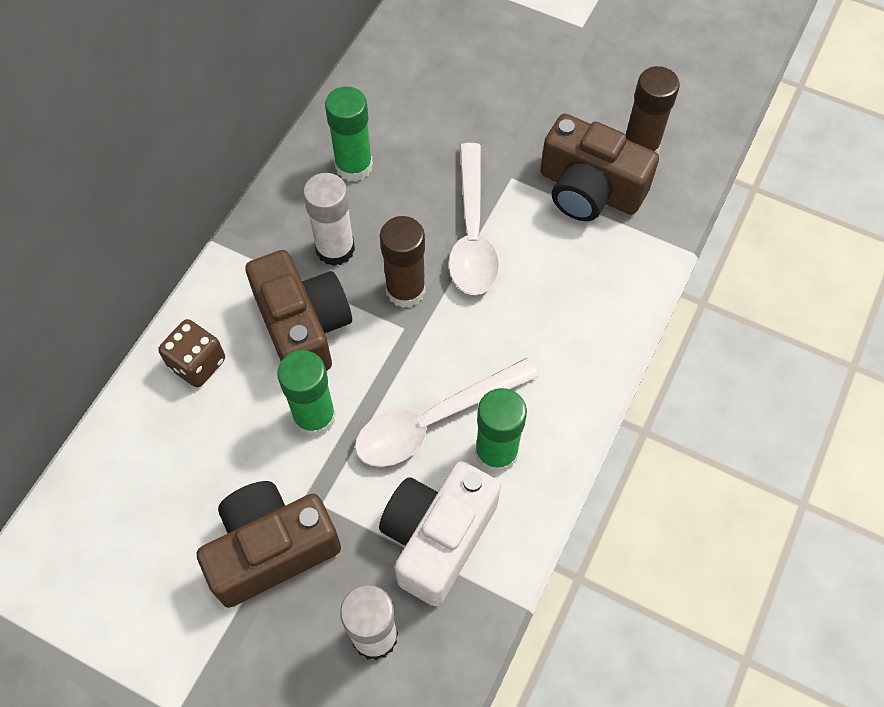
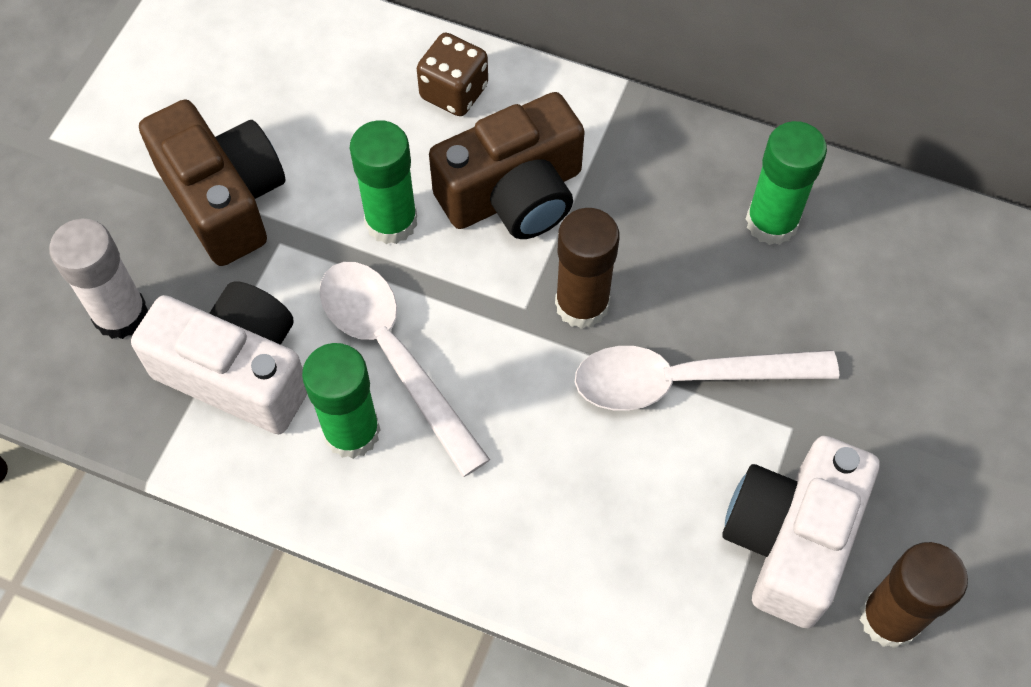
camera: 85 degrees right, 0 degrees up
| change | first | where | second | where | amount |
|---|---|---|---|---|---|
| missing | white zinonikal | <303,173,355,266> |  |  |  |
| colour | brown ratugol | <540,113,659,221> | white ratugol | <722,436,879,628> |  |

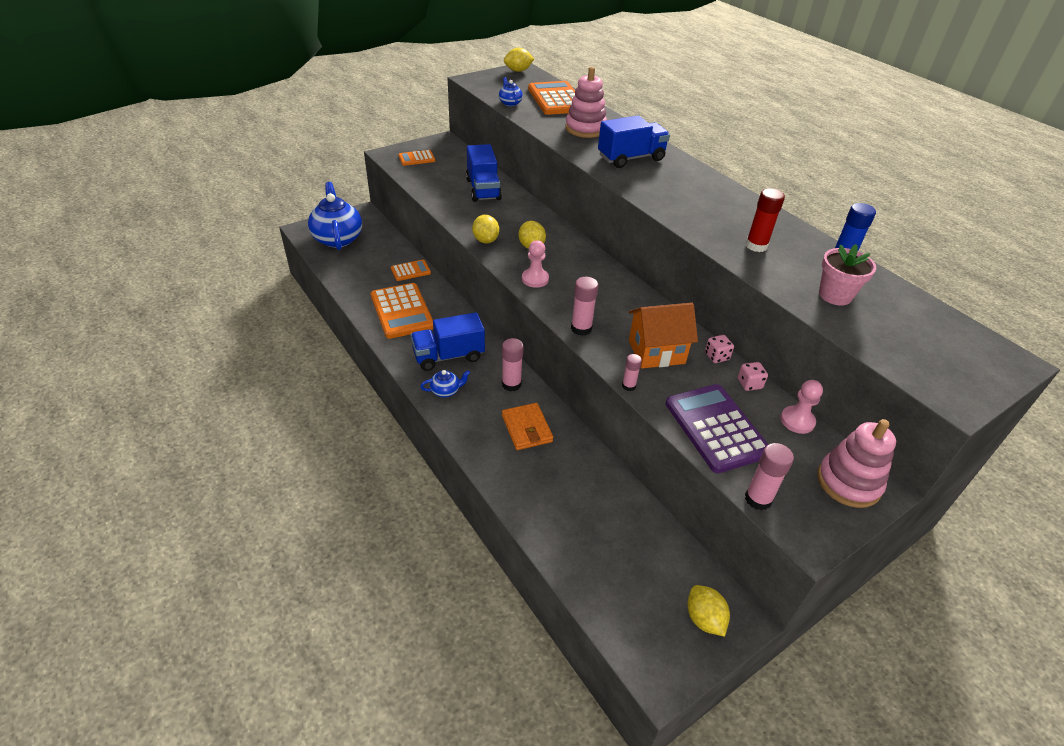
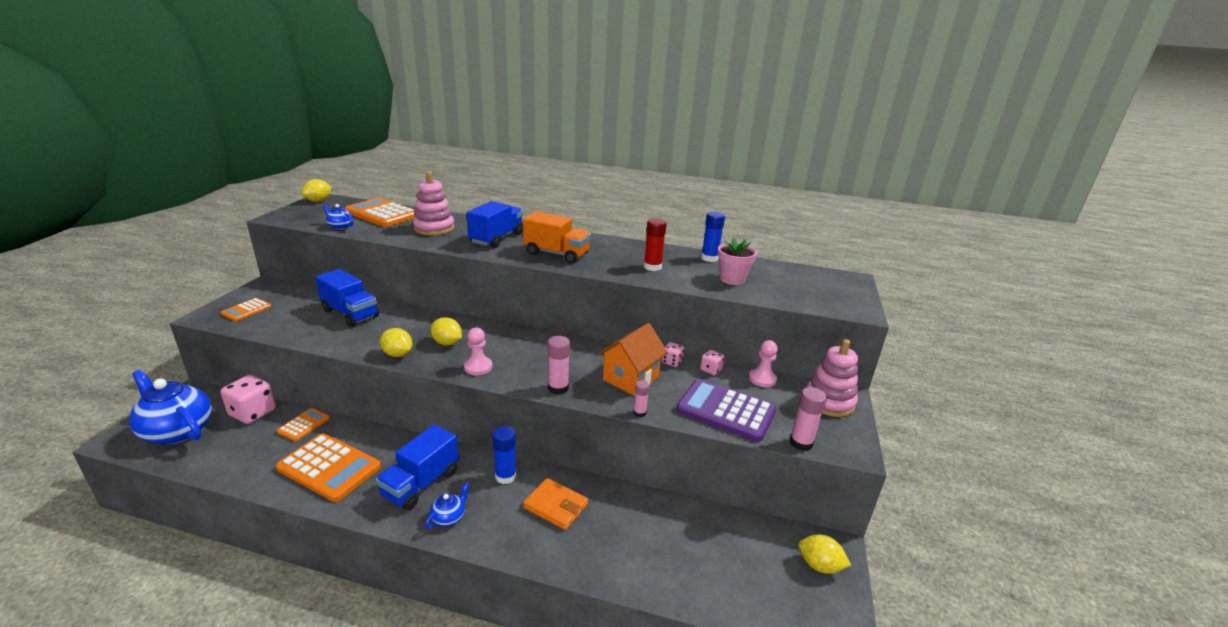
camera: 40 degrees left, 15 degrees down
| change | first | where | second | where | amount |
|---|---|---|---|---|---|
| appeared |  |  | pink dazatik | <221,375,276,424> |  |
| appeared |  |  | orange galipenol | <523,211,591,263> |  |
| colour | pink zinonikal | <502,338,524,391> | blue zinonikal | <492,426,517,484> |  |

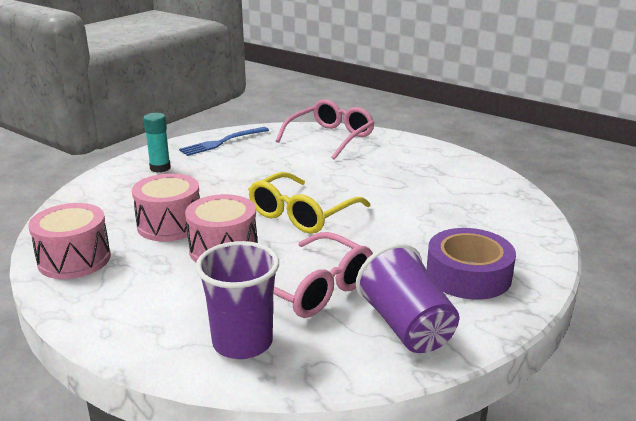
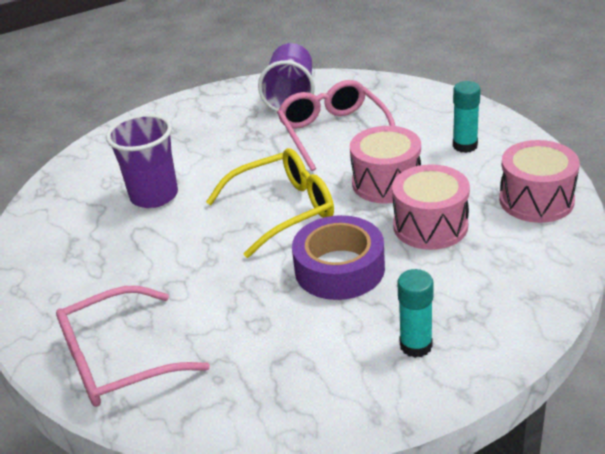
camera: 150 degrees left, 10 degrees up
| change | first | where | second | where | amount |
|---|---|---|---|---|---|
| missing | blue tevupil | <179,127,269,156> |  |  |  |
| appeared |  |  | turquoise zinonikal | <453,81,481,153> |  |
| relocated | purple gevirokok | <196,241,279,359> |  | <106,114,178,208> |  |
| relocated | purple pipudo | <427,228,516,300> |  | <292,215,385,300> |  |

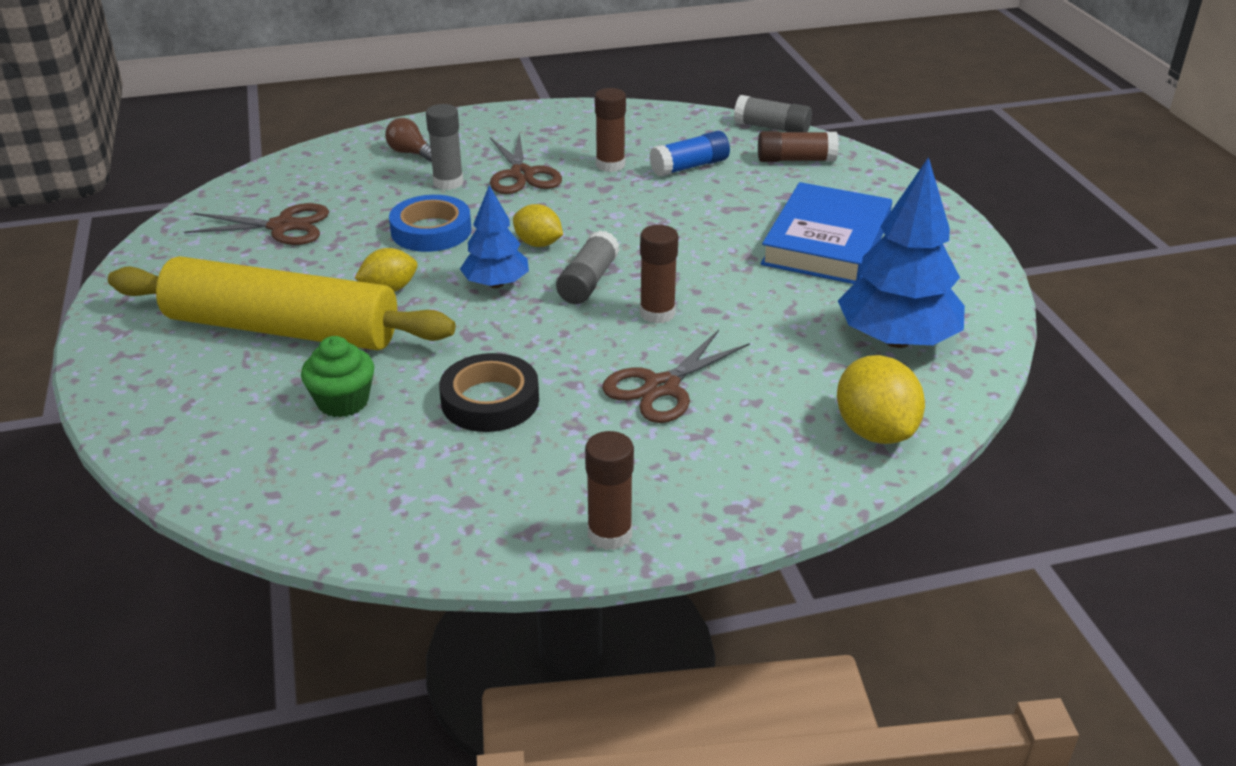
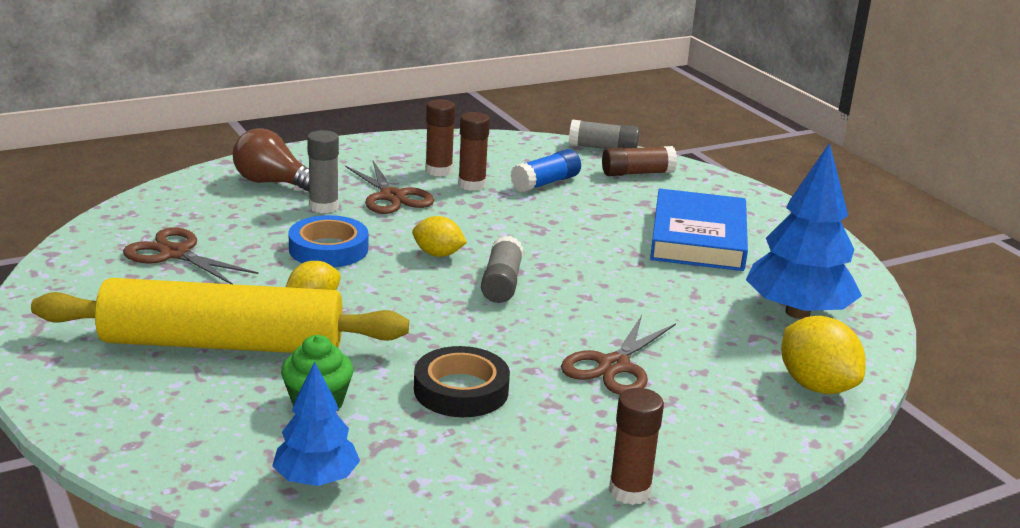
camera: 15 degrees left, 10 degrees down
| change | first | where | second | where | amount |
|---|---|---|---|---|---|
| relocated | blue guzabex | <460,185,529,288> |  | <272,361,360,486> |  |
| relocated | brown zinonikal | <640,225,678,324> |  | <425,99,456,177> |  |
| spun | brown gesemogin | <184,203,329,245> |  | <123,227,258,284> | 135 degrees counterclockwise |
| size | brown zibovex | <385,118,432,162> |  | <233,128,309,192> | x1.59 |

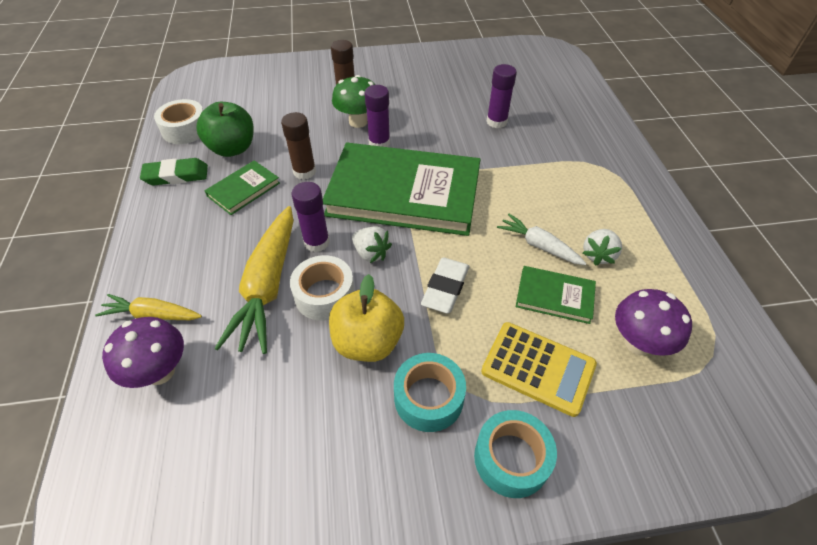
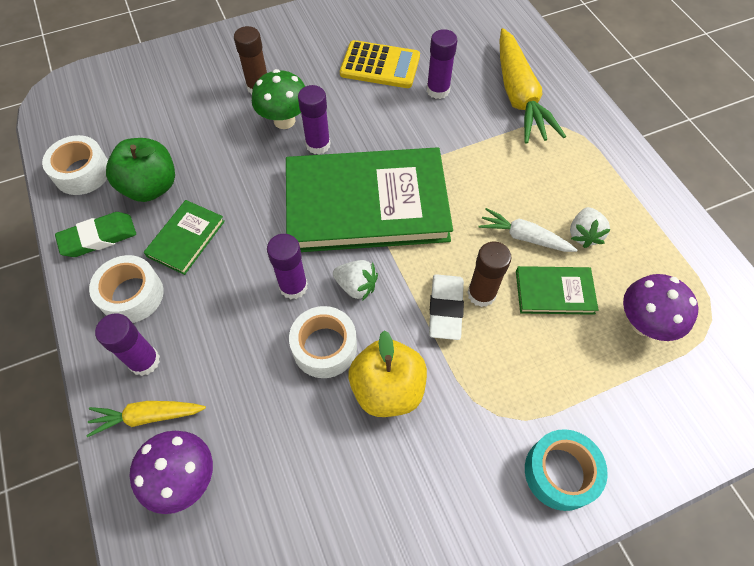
camera: 15 degrees left, 10 degrees up
| change | first | where | second | where | amount |
|---|---|---|---|---|---|
| missing | turquoise pipudo | <394,353,466,432> |  |  |  |
| appeared |  |  | white pipudo | <89,255,164,323> |  |
| appeared |  |  | purple zinonikal | <95,314,160,376> |  |
| relocated | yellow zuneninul | <214,206,294,354> |  | <500,28,566,144> |  |
| relocated | brown zinonikal | <281,112,316,180> |  | <467,242,512,307> |  |
| relocated | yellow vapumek | <481,322,597,417> |  | <340,40,420,88> |  |

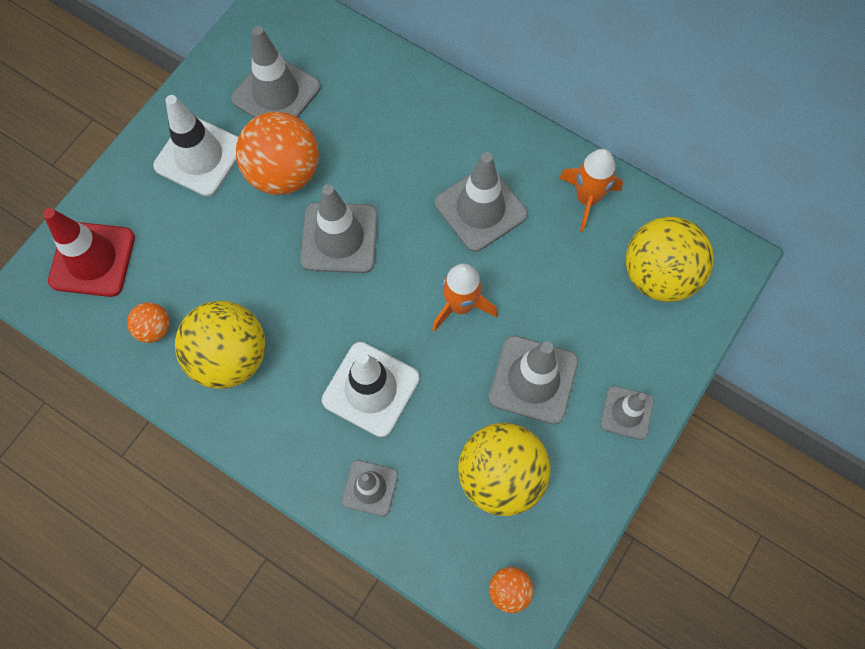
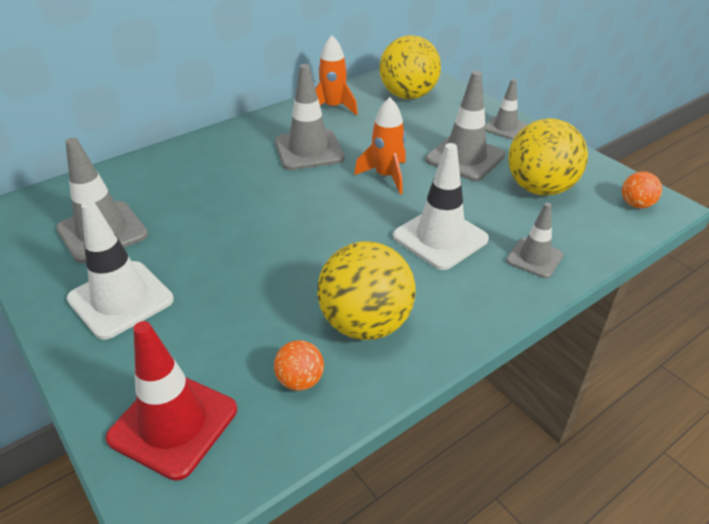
camera: 70 degrees left, 30 degrees down
| change | first | where | second | where | amount |
|---|---|---|---|---|---|
| missing | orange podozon | <236,112,319,195> |  |  |  |
| missing | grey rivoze | <300,184,378,273> |  |  |  |

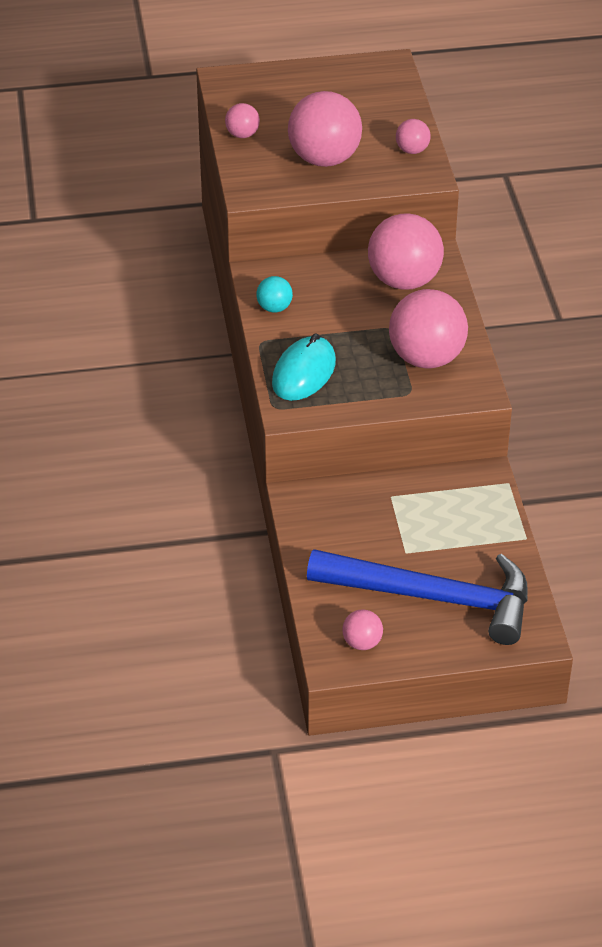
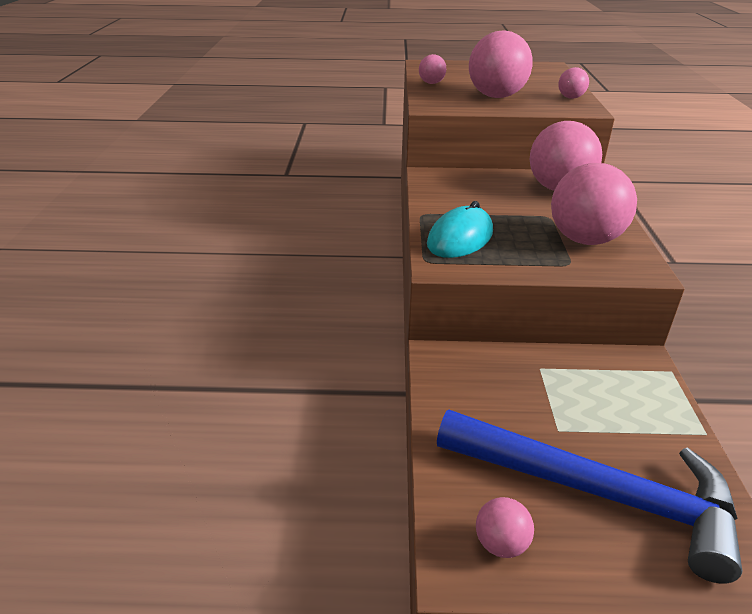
camera: 10 degrees right, 10 degrees down
| change | first | where | second | where | amount |
|---|---|---|---|---|---|
| missing | turquoise podozon | <256,276,293,312> |  |  |  |

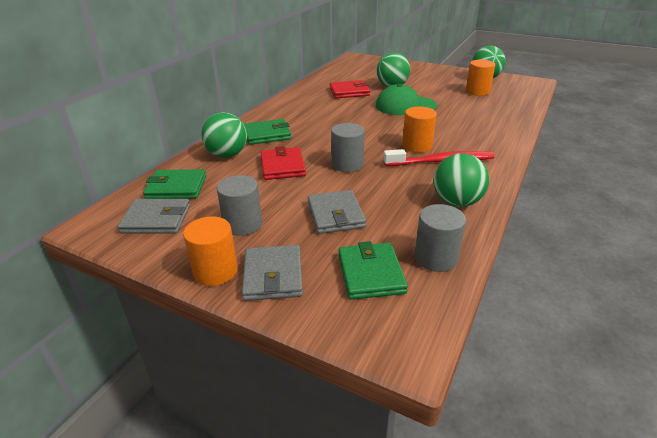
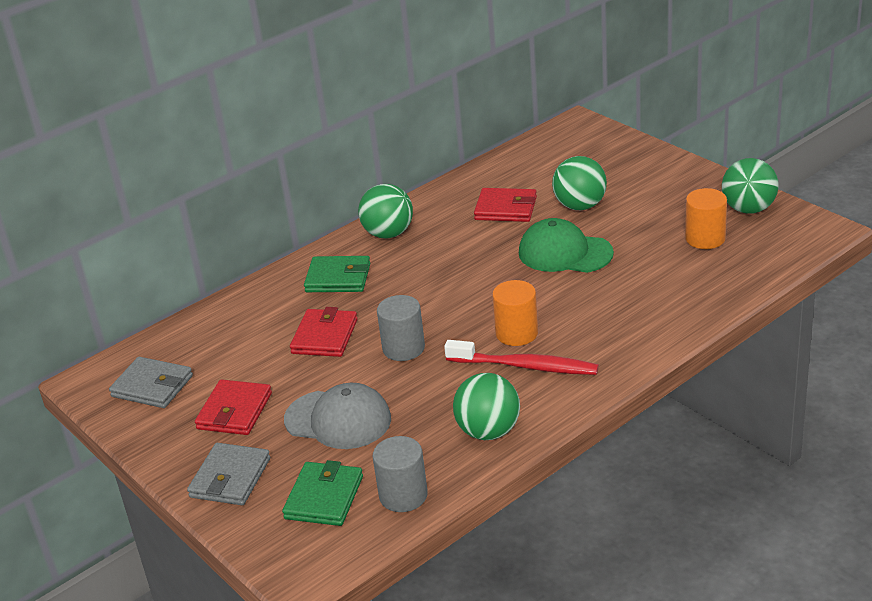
camera: 25 degrees right, 0 degrees up
| change | first | where | second | where | amount |
|---|---|---|---|---|---|
| missing | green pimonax | <143,169,206,199> |  |  |  |
| missing | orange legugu | <183,216,238,286> |  |  |  |
| relocated | green podozon | <201,112,247,158> |  | <358,184,413,239> |  |
| exchanged | grey legugu | <217,175,262,236> | red pimonax | <195,379,272,435> |  |
| exchanged | grey pimonax | <308,190,366,234> | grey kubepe | <284,383,391,449> |  |

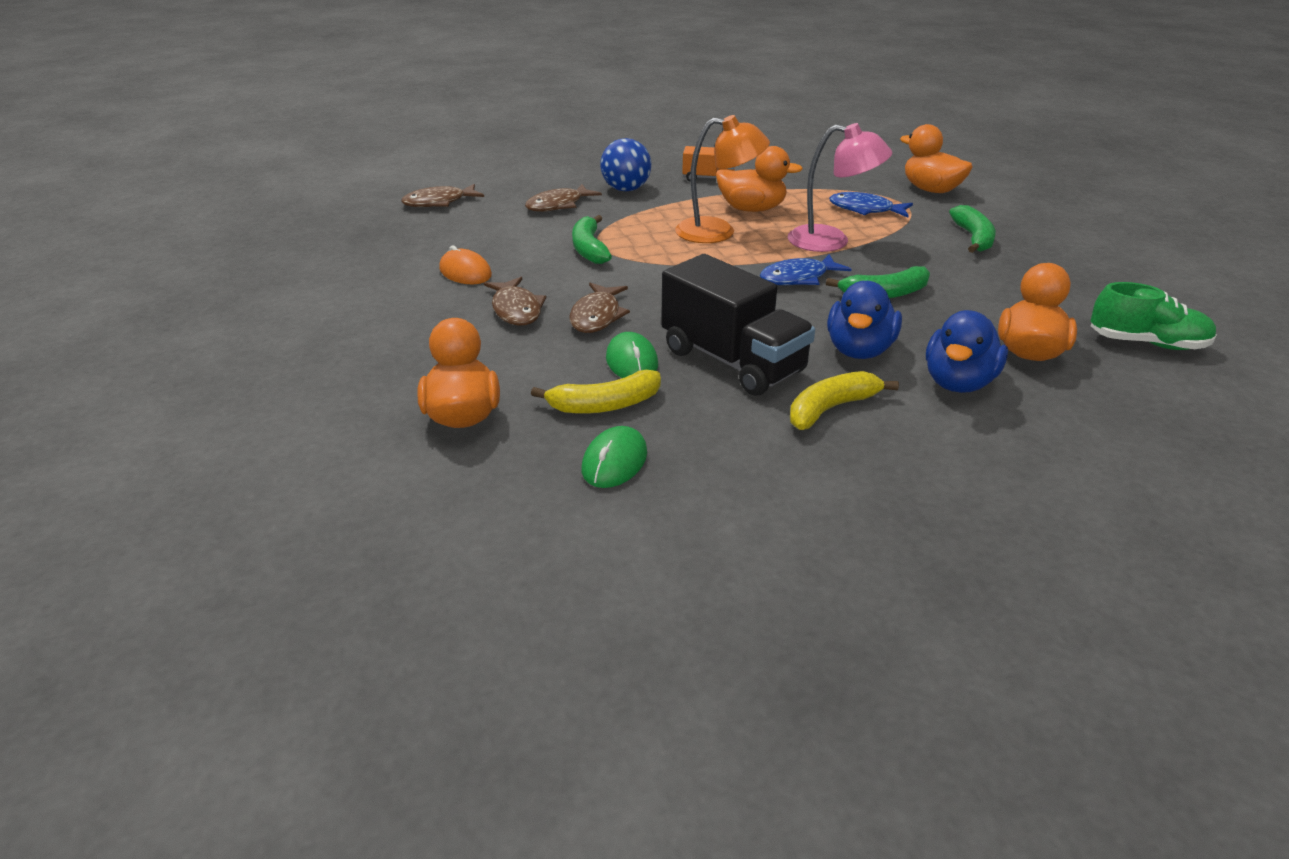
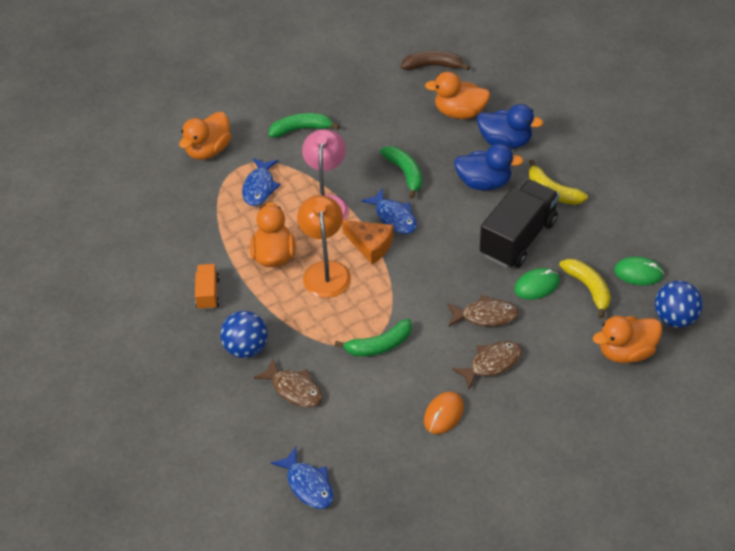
camera: 100 degrees left, 15 degrees up
| change | first | where | second | where | amount |
|---|---|---|---|---|---|
| appeared |  |  | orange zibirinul | <342,220,394,264> |  |
| appeared |  |  | blue podozon | <655,281,703,328> |  |
| exchanged | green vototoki | <1091,282,1217,350> | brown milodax | <401,51,470,71> |  |
| colour | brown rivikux | <401,184,484,207> | blue rivikux | <271,447,334,509> |  |

